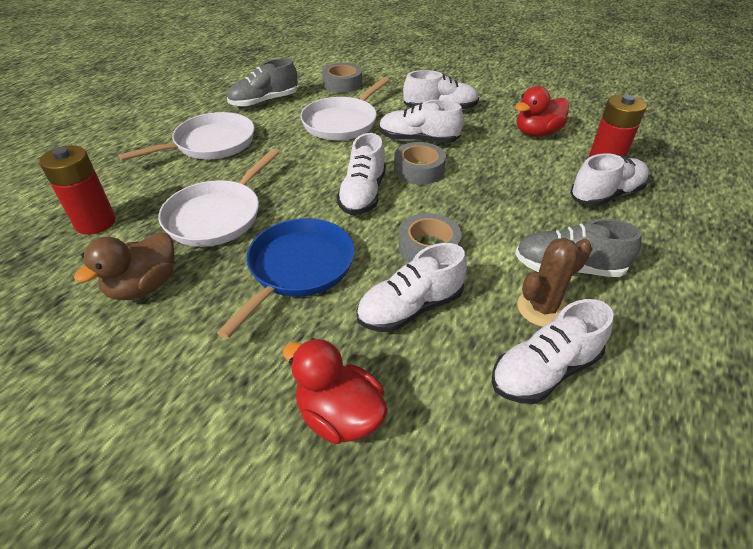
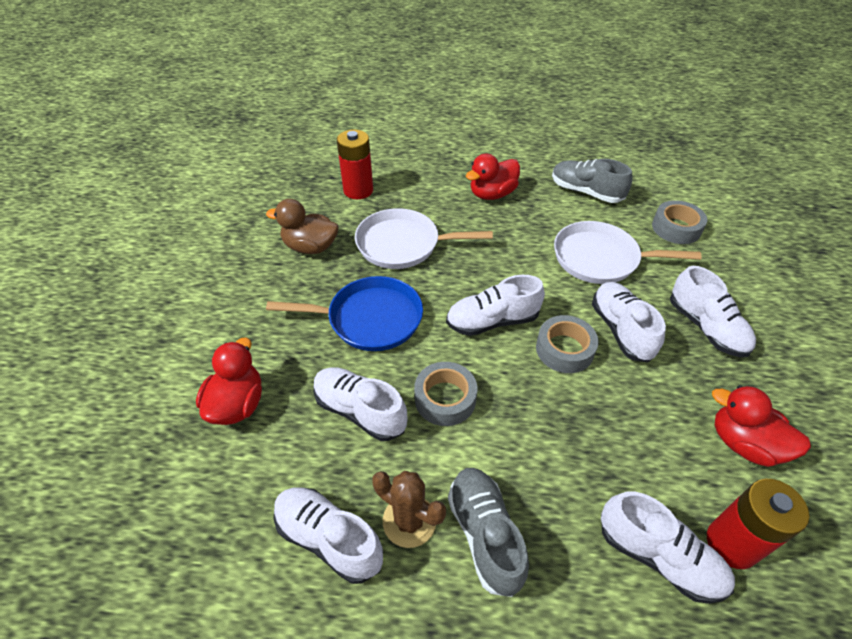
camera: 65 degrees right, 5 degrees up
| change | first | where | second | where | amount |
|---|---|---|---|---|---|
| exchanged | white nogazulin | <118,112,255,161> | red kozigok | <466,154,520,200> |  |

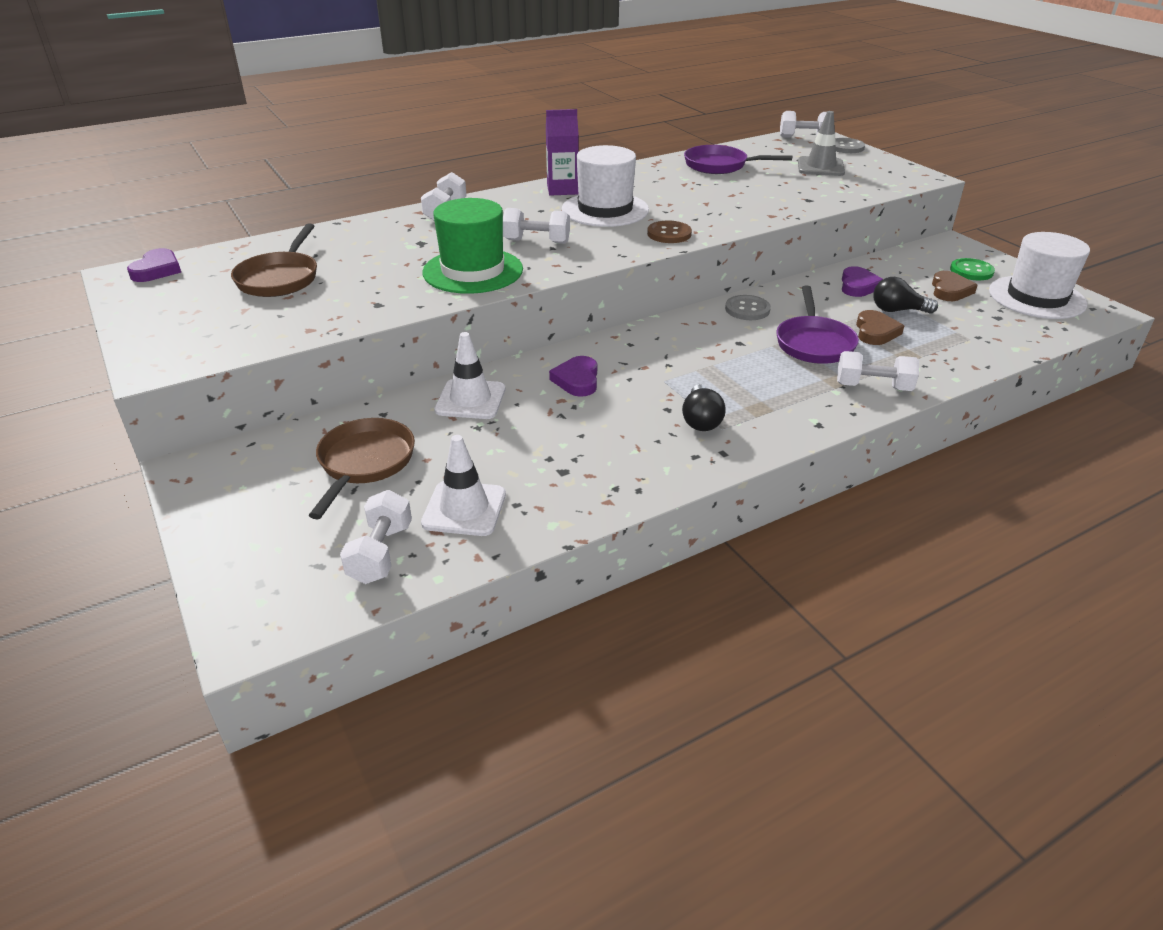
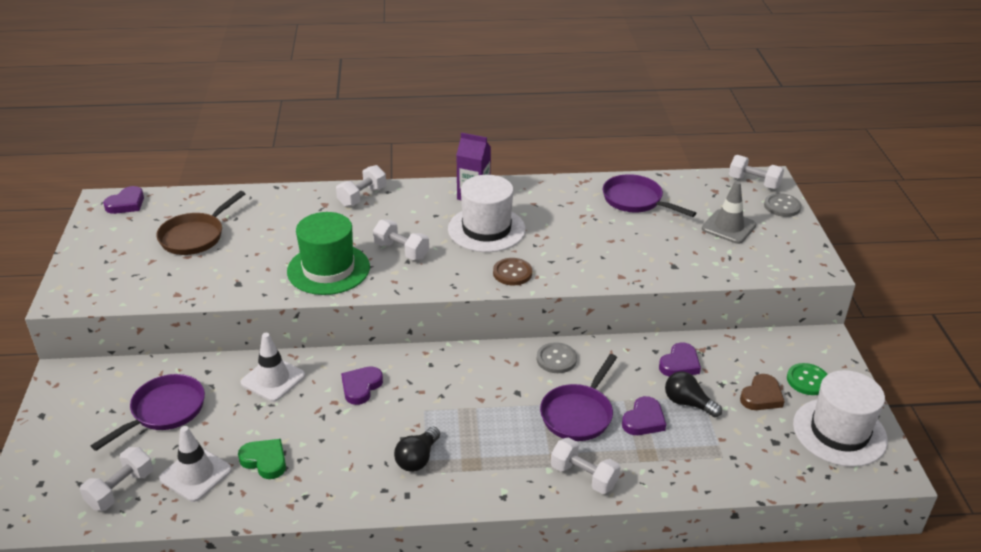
camera: 25 degrees right, 0 degrees up
| change | first | where | second | where | amount |
|---|---|---|---|---|---|
| appeared |  |  | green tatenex | <238,439,286,479> |  |
| colour | brown nogazulin | <309,418,415,519> | purple nogazulin | <91,374,205,451> |  |
| colour | brown tatenex | <856,310,904,345> | purple tatenex | <622,396,666,435> |  |

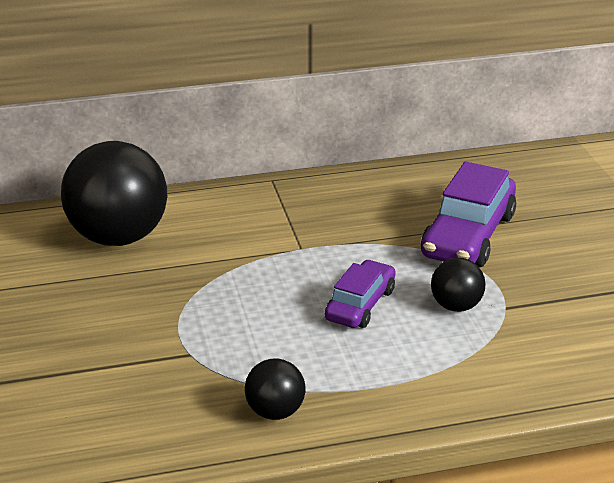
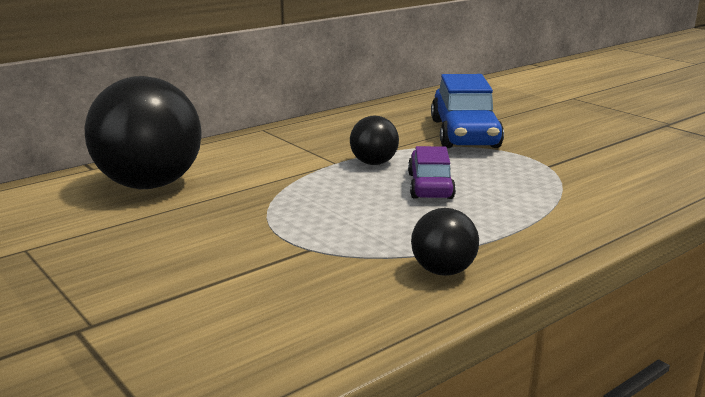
camera: 25 degrees left, 10 degrees down
| change | first | where | second | where | amount |
|---|---|---|---|---|---|
| relocated | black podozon | <431,258,486,312> |  | <350,116,399,165> |  |
| colour | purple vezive | <421,162,516,267> | blue vezive | <431,74,504,148> |  |

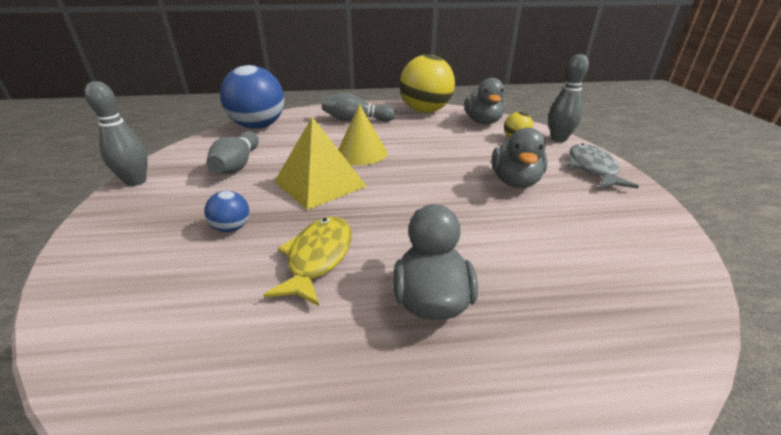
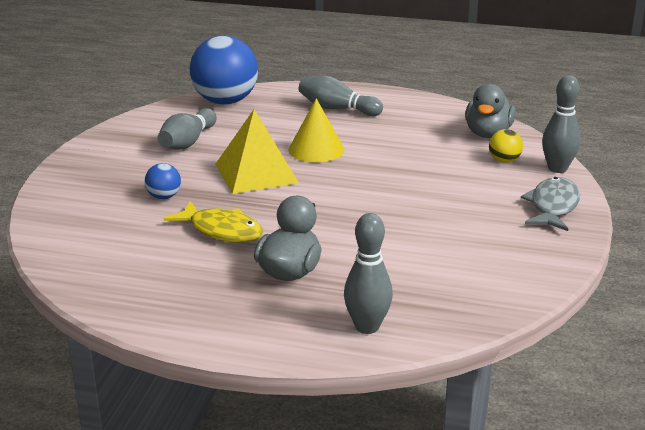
camera: 20 degrees right, 5 degrees down
| change | first | where | second | where | amount |
|---|---|---|---|---|---|
| missing | yellow podozon | <400,54,455,113> |  |  |  |
| missing | grey kozigok | <492,127,548,188> |  |  |  |
| relocated | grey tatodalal | <84,81,148,186> |  | <344,213,393,334> |  |
| spun | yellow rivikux | <263,217,352,306> |  | <164,201,263,242> | 90 degrees clockwise |

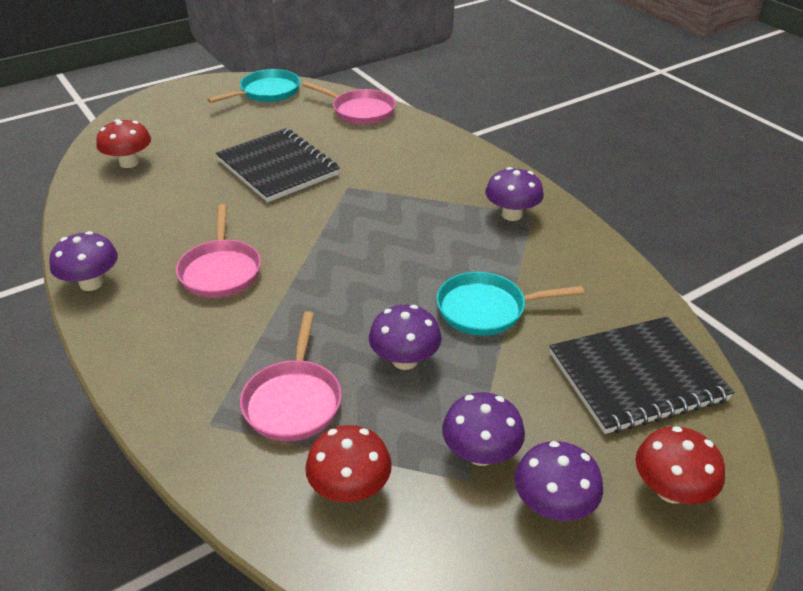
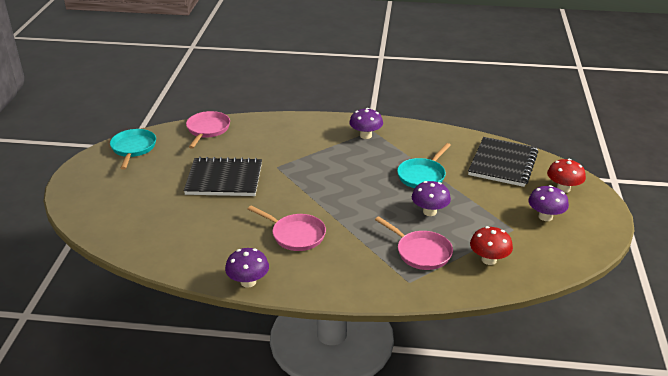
camera: 50 degrees left, 5 degrees down
| change | first | where | second | where | amount |
|---|---|---|---|---|---|
| missing | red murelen | <96,119,151,168> |  |  |  |
| missing | purple murelen | <442,392,525,466> |  |  |  |
| spun | pink nogazulin | <302,81,396,125> |  | <186,111,230,149> | 60 degrees counterclockwise |

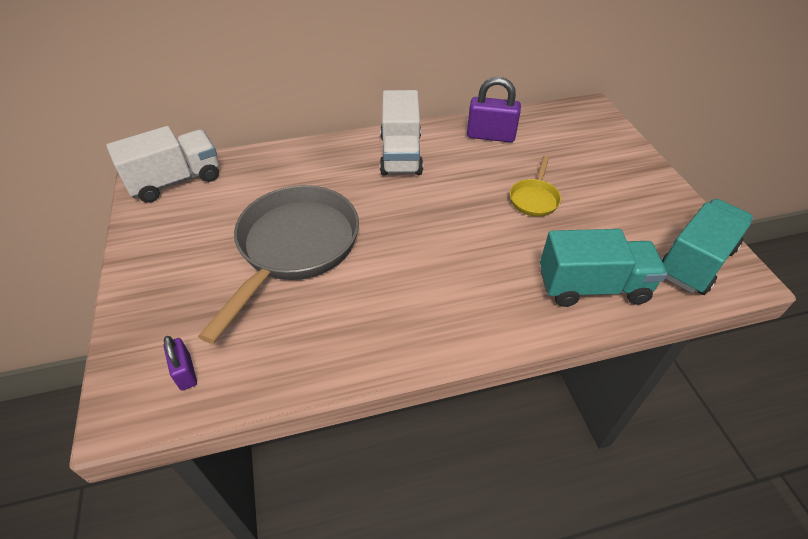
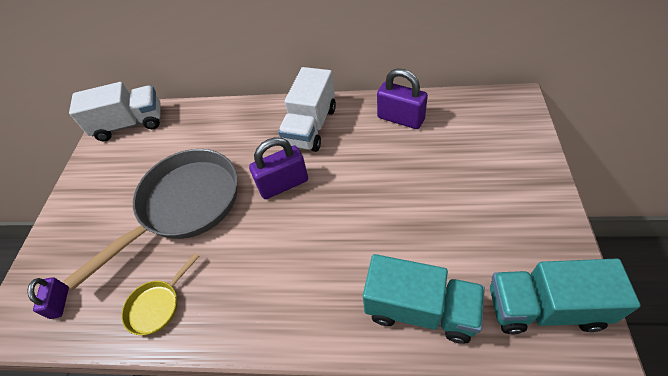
camera: 25 degrees right, 5 degrees up
| change | first | where | second | where | amount |
|---|---|---|---|---|---|
| appeared |  |  | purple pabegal | <249,137,308,199> |  |
| relocated | yellow nogazulin | <510,156,561,217> |  | <121,253,200,335> |  |
| spun | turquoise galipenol | <661,199,754,295> |  | <490,259,641,334> | 150 degrees counterclockwise |

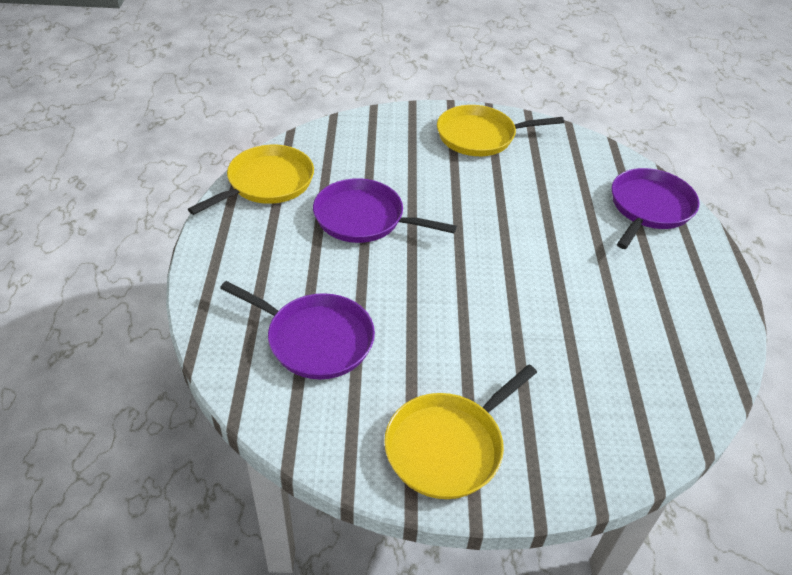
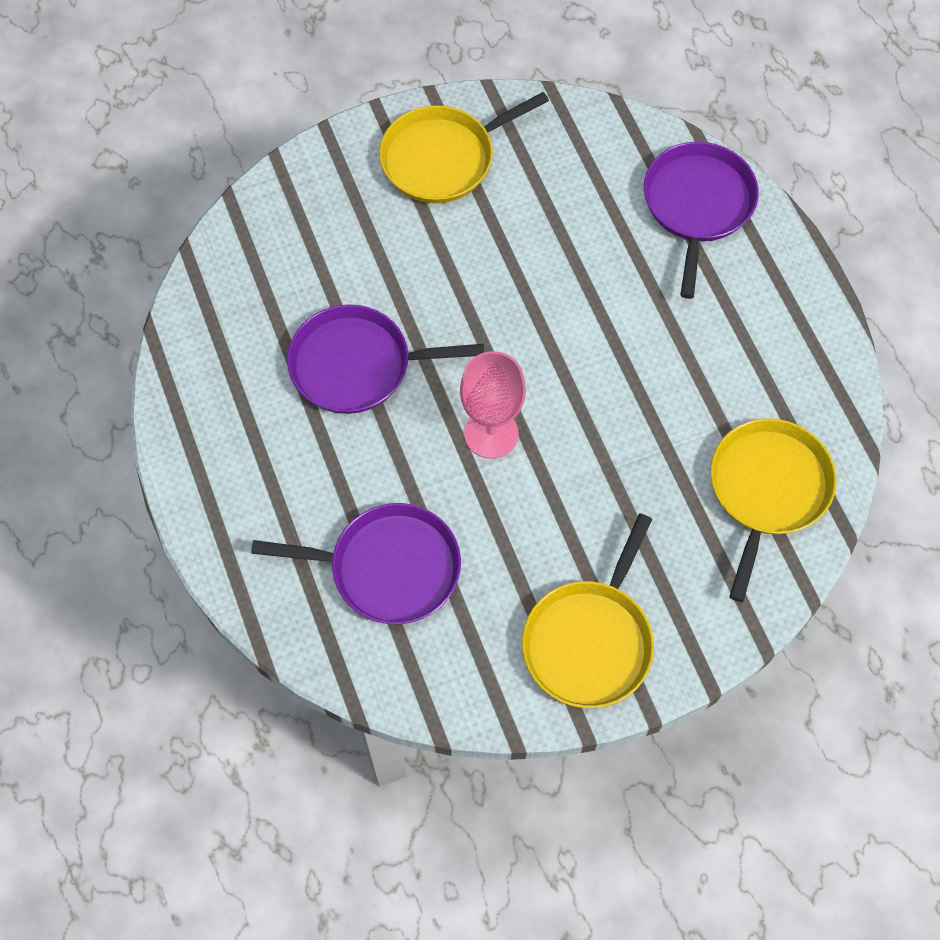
camera: 20 degrees left, 20 degrees up
| change | first | where | second | where | amount |
|---|---|---|---|---|---|
| appeared |  |  | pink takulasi | <460,351,526,459> |  |
| relocated | yellow nogazulin | <188,145,314,215> |  | <711,418,837,602> |  |

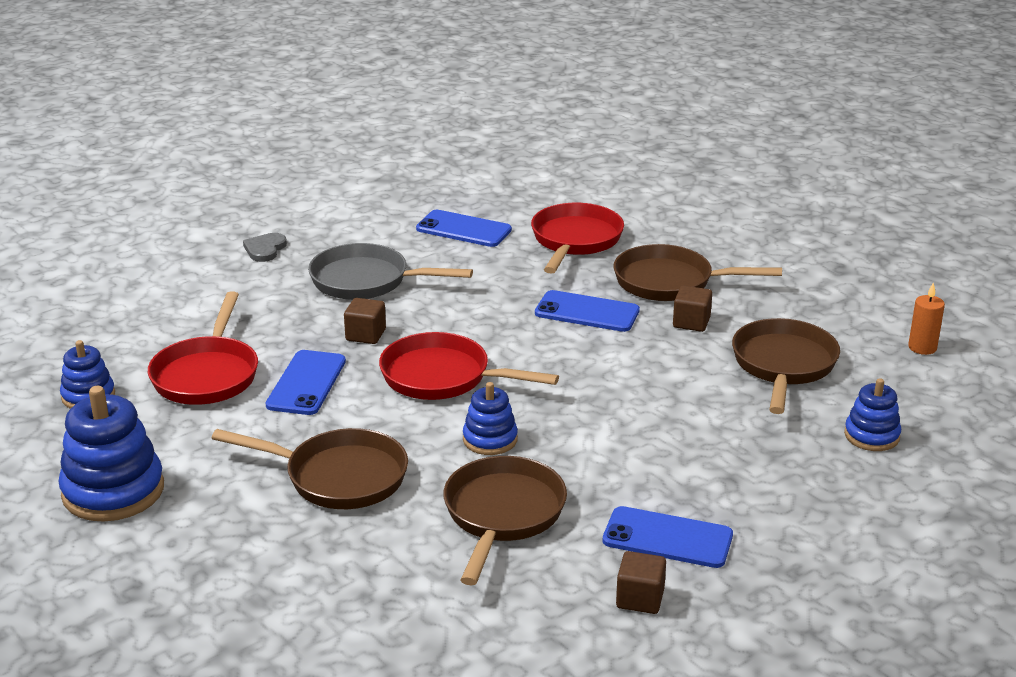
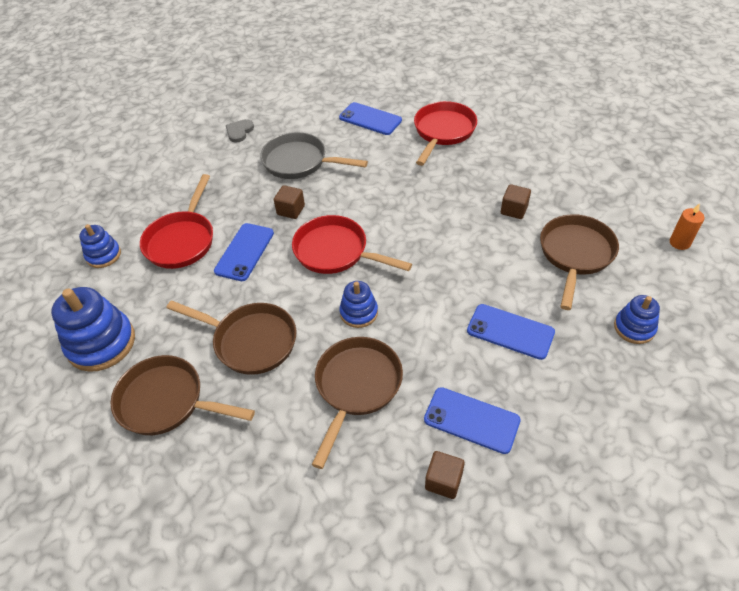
camera: 10 degrees right, 20 degrees up
| change | first | where | second | where | amount |
|---|---|---|---|---|---|
| relocated | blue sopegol | <535,290,640,332> |  | <467,304,555,360> |  |
| relocated | brown nogazulin | <613,244,782,301> |  | <111,355,255,435> |  |

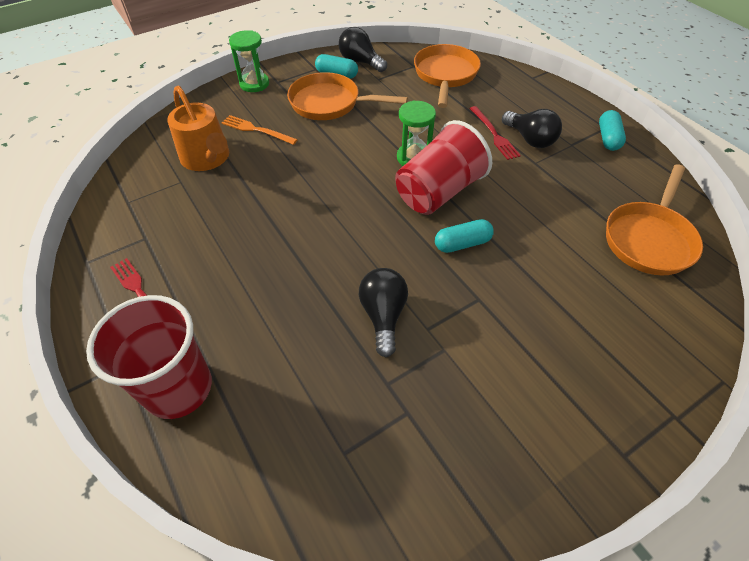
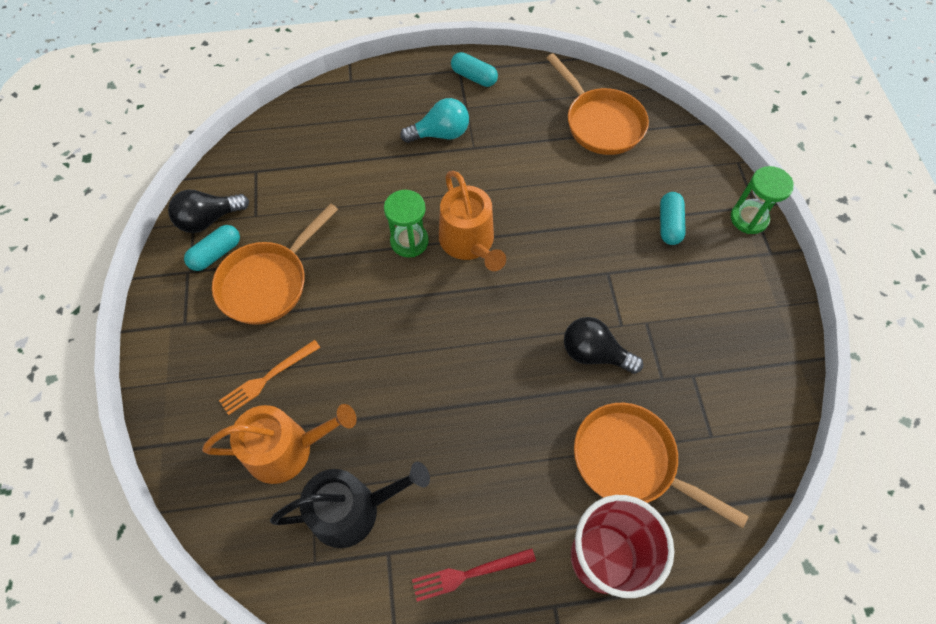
camera: 65 degrees left, 10 degrees up
| change | first | where | second | where | amount |
|---|---|---|---|---|---|
| missing | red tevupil | <469,106,521,160> |  |  |  |
| appeared |  |  | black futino | <270,462,430,548> |  |
| relocated | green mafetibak | <229,30,269,92> |  | <731,166,794,234> |  |
| relocated | orange nogazulin | <414,44,481,108> |  | <574,403,748,528> |  |
| relocated | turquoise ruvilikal | <435,219,494,253> |  | <660,192,686,245> |  |
| exchanged | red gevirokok | <395,120,492,215> | orange futino | <439,171,506,271> |  |
| colour | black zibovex | <502,109,562,148> | turquoise zibovex | <400,98,469,143> |  |

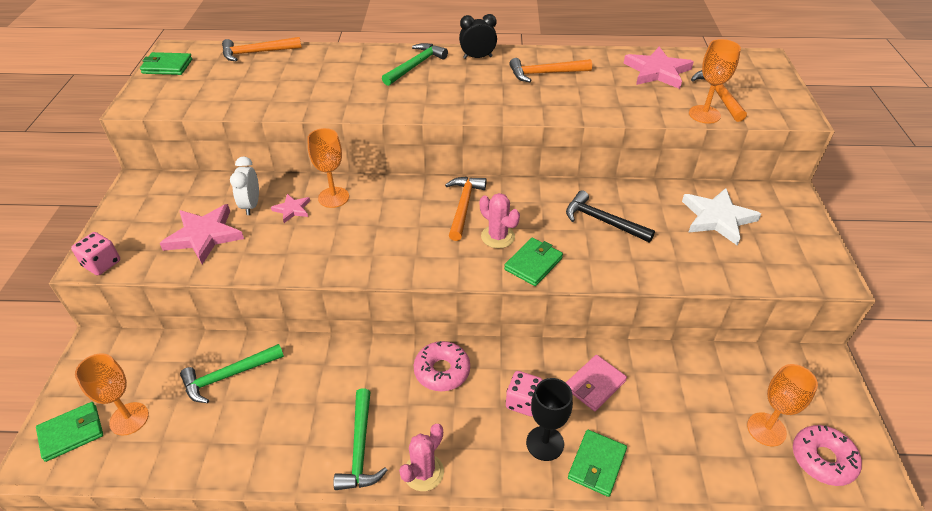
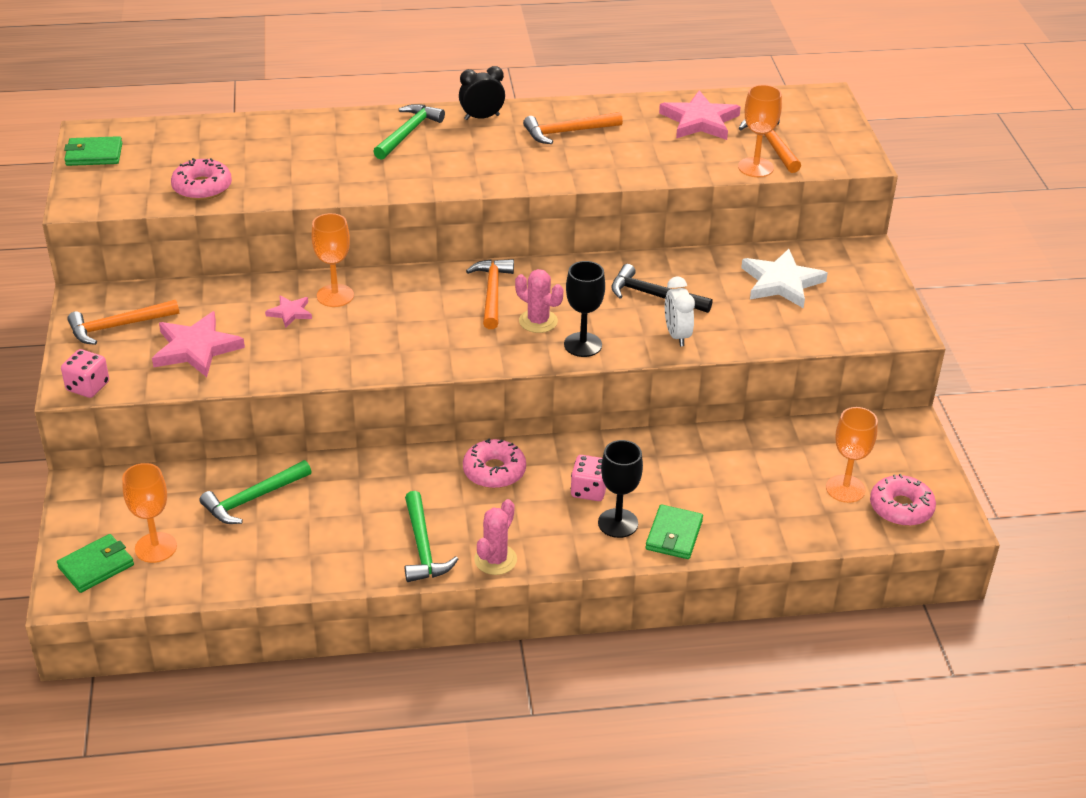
camera: 10 degrees left, 5 degrees down
| change | first | where | second | where | amount |
|---|---|---|---|---|---|
| missing | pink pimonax | <566,355,627,411> |  |  |  |
| appeared |  |  | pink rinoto | <171,158,232,200> |  |
| relocated | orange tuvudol | <222,37,302,61> |  | <67,300,179,345> |  |
| relocated | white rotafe | <230,157,259,215> |  | <665,276,695,346> |  |
| exchanged | green pimonax | <504,238,563,286> | black takulasi | <564,261,605,357> |  |

